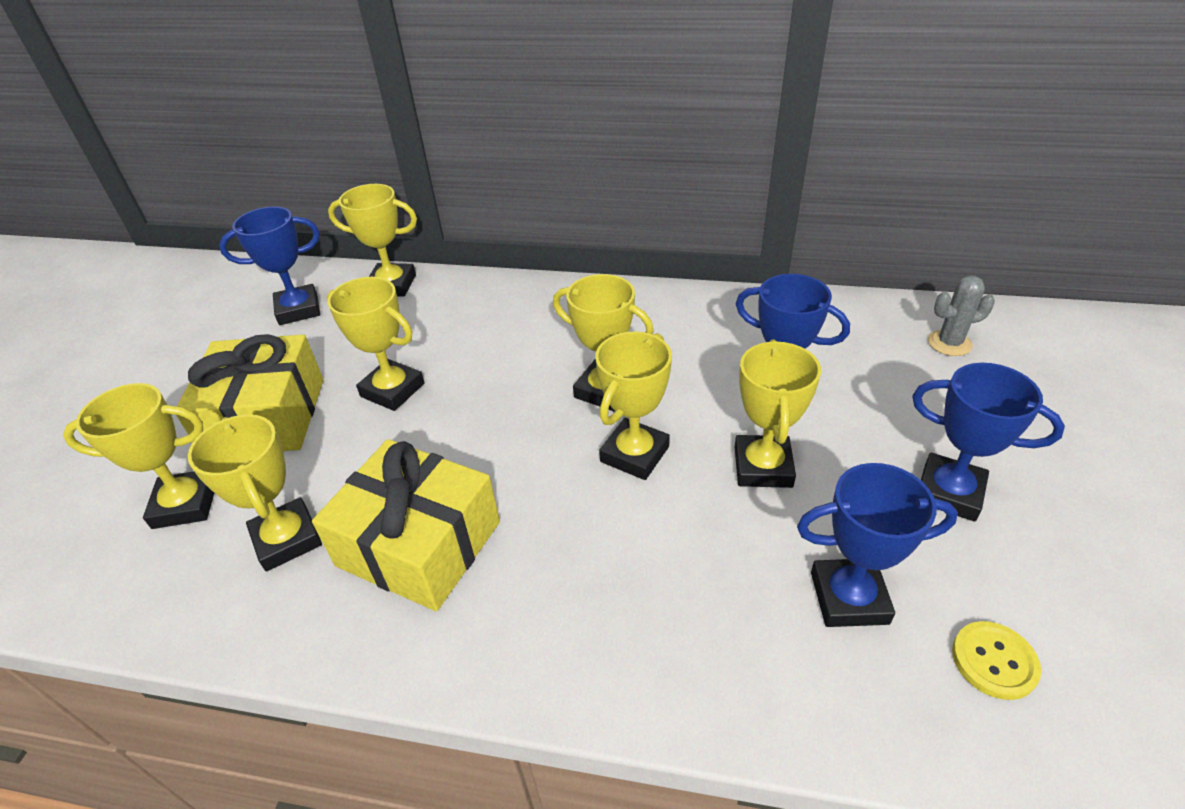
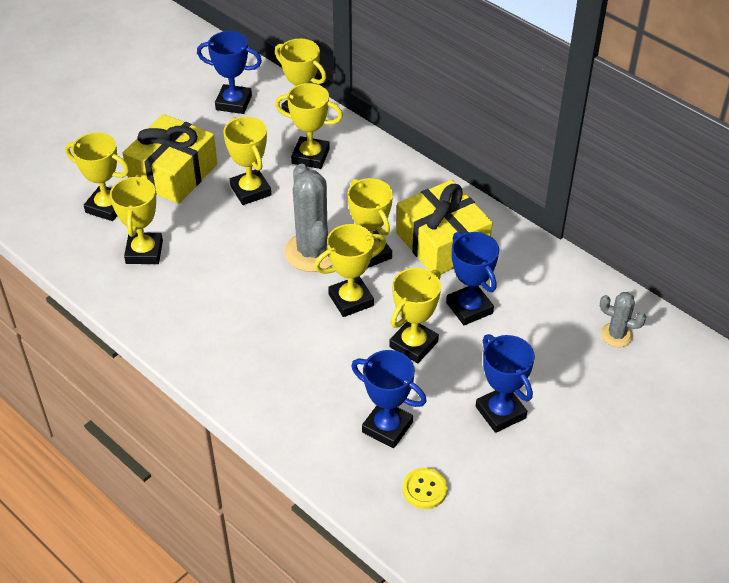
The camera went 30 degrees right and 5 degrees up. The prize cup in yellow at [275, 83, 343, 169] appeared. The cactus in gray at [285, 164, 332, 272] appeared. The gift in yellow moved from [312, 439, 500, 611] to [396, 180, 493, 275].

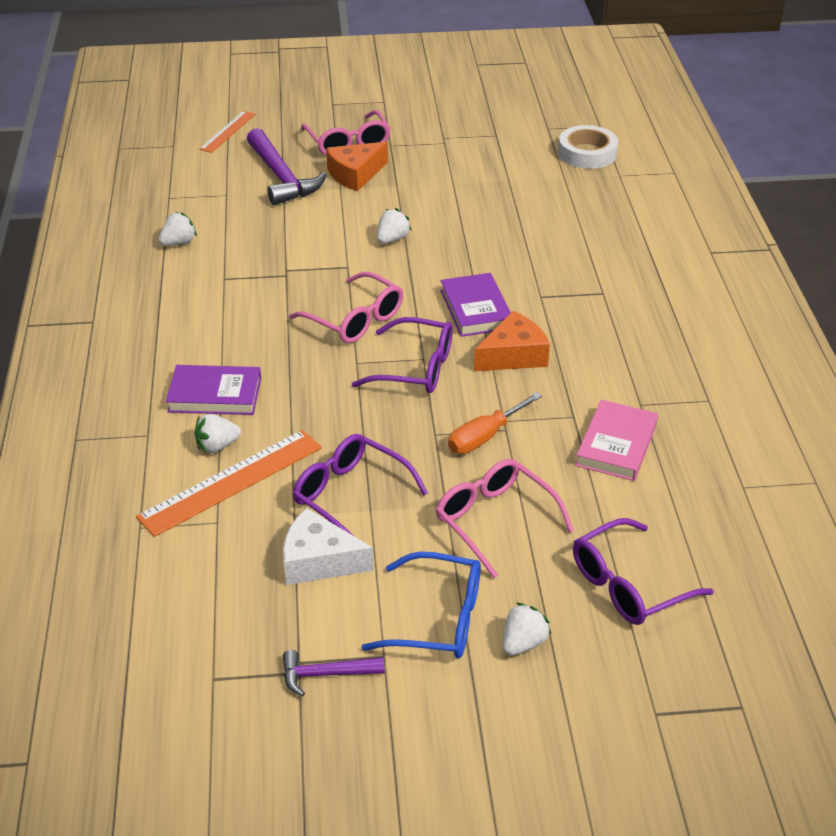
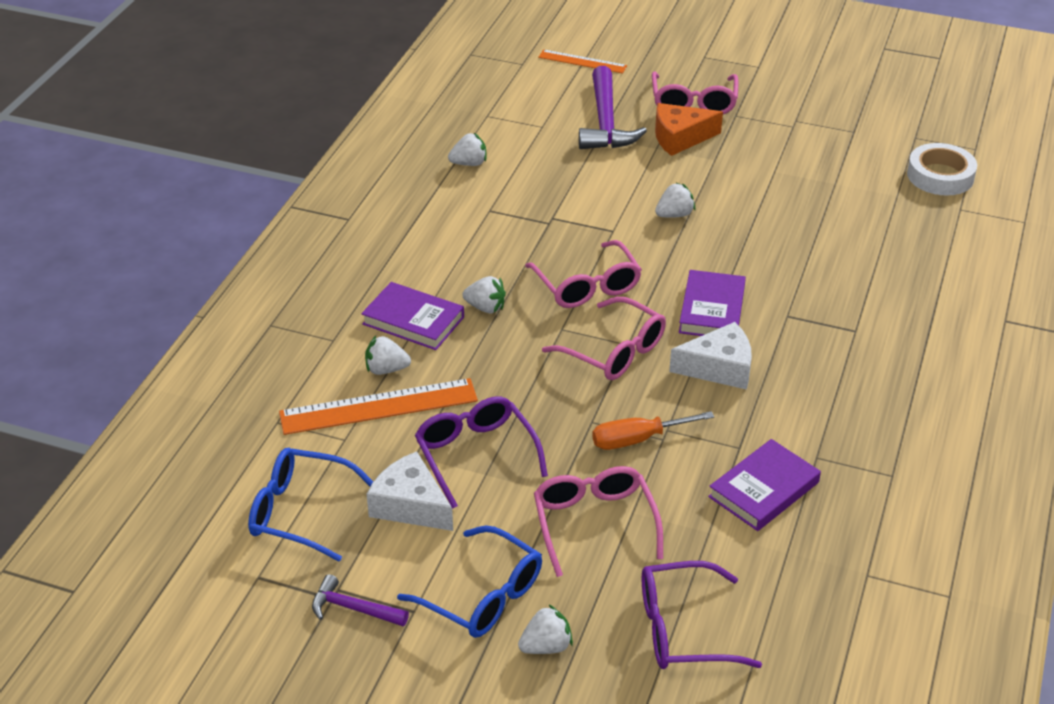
The camera went 25 degrees right and 0 degrees up. The eyeglasses in royal blue at [248, 448, 373, 562] appeared. The toy strawberry in pure white at [462, 276, 506, 313] appeared. The eyeglasses in purple at [352, 317, 453, 393] became the eyeglasses in pink at [542, 297, 666, 380]. The cheese wedge in orange-coloured at [474, 311, 550, 371] became the cheese wedge in pure white at [669, 322, 752, 390]. The hardback in pink at [576, 400, 658, 481] became the hardback in purple at [708, 439, 821, 531]. The ruler in orange-coloured at [199, 111, 255, 153] turned 60 degrees clockwise.

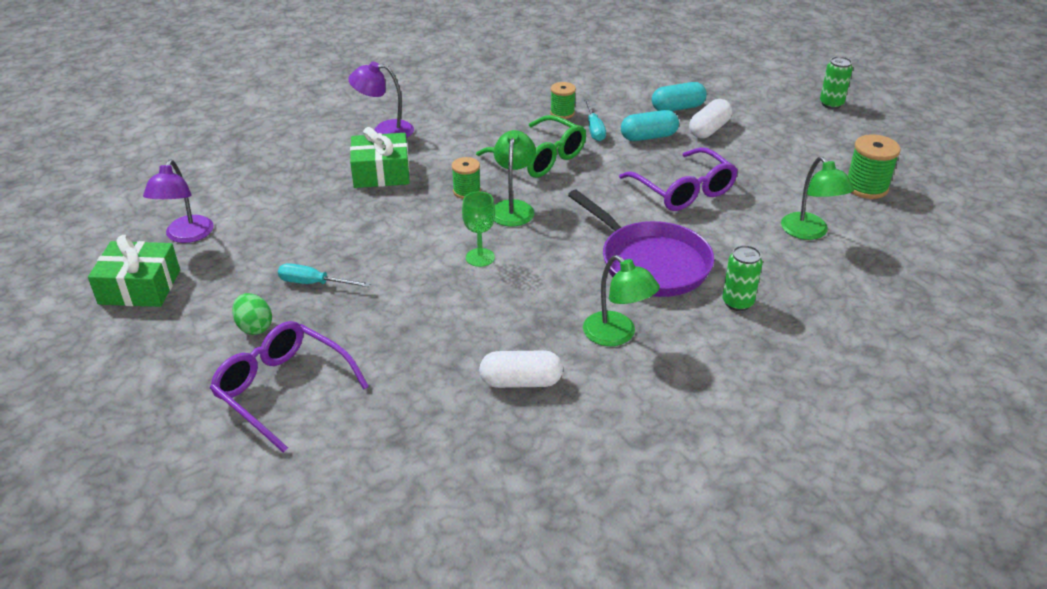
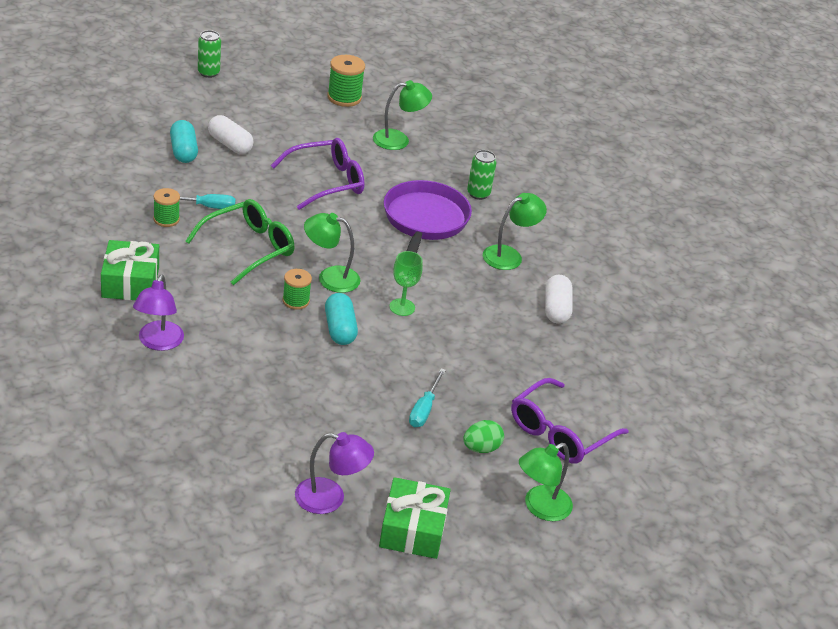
The camera went 90 degrees left and 0 degrees up. The desk lamp in emerald at [519, 443, 573, 521] appeared. The gift in emerald moved from [350, 127, 410, 188] to [101, 240, 159, 300]. The pill shape in teal moved from [621, 110, 679, 141] to [325, 293, 358, 345]. The frying pan in purple at [568, 190, 714, 297] turned 45 degrees counterclockwise.

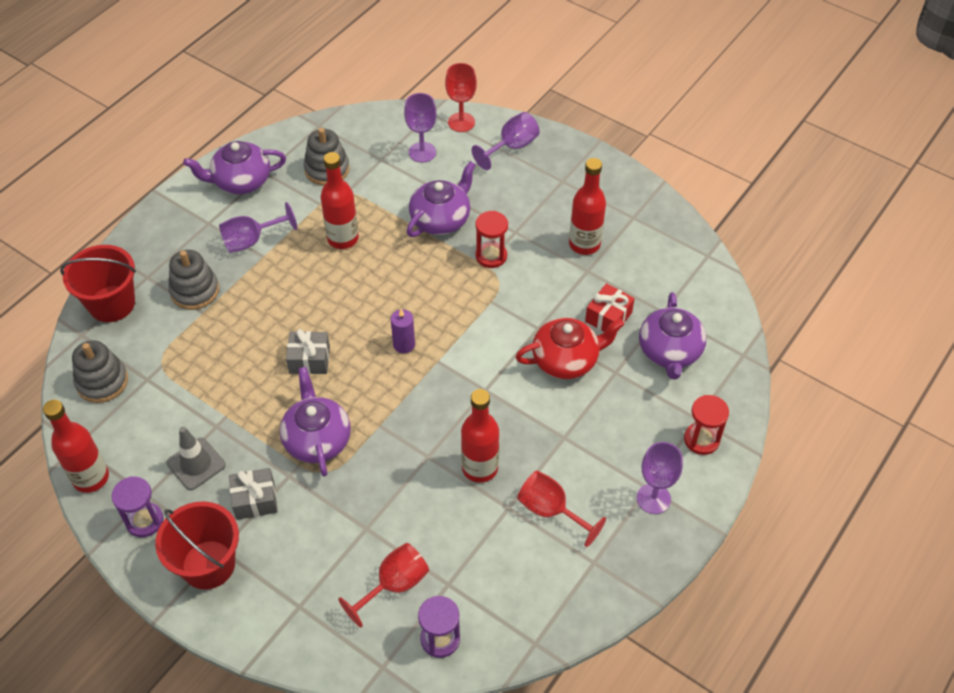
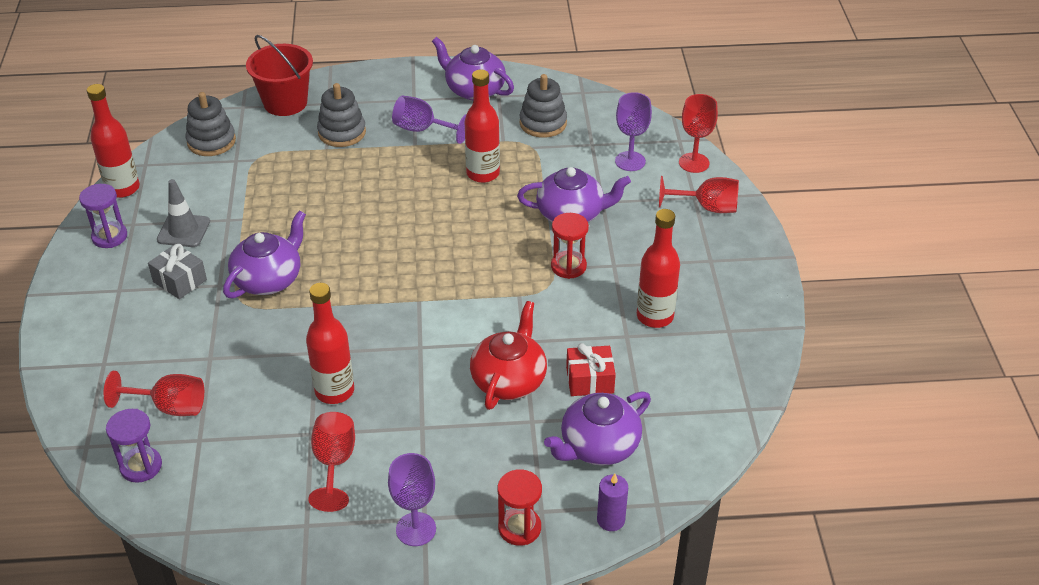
The camera went 50 degrees right and 10 degrees down. The bucket in scarlet at [155, 501, 239, 590] disappeared. The gift in gray at [286, 329, 330, 374] disappeared. The candle in purple moved from [391, 309, 415, 353] to [597, 474, 628, 531]. The chalice in purple at [471, 112, 540, 170] became the chalice in scarlet at [659, 176, 739, 213]. The teapot in scarlet at [516, 318, 624, 379] turned 105 degrees counterclockwise.

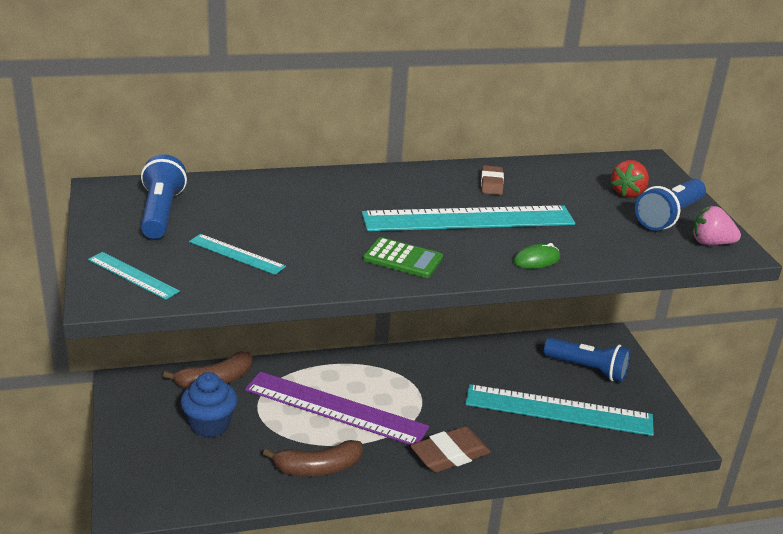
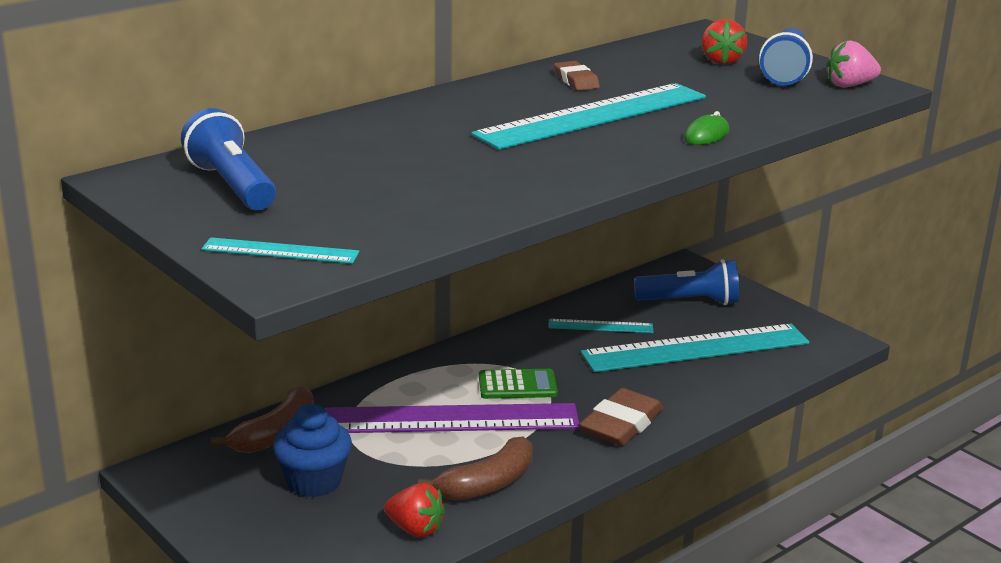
The camera went 25 degrees left and 5 degrees down. The toy strawberry in scarlet at [384, 483, 445, 538] appeared. The ruler in teal moved from [189, 234, 286, 275] to [548, 319, 653, 333]. The pocket calculator in emerald moved from [363, 237, 443, 278] to [479, 369, 558, 399].

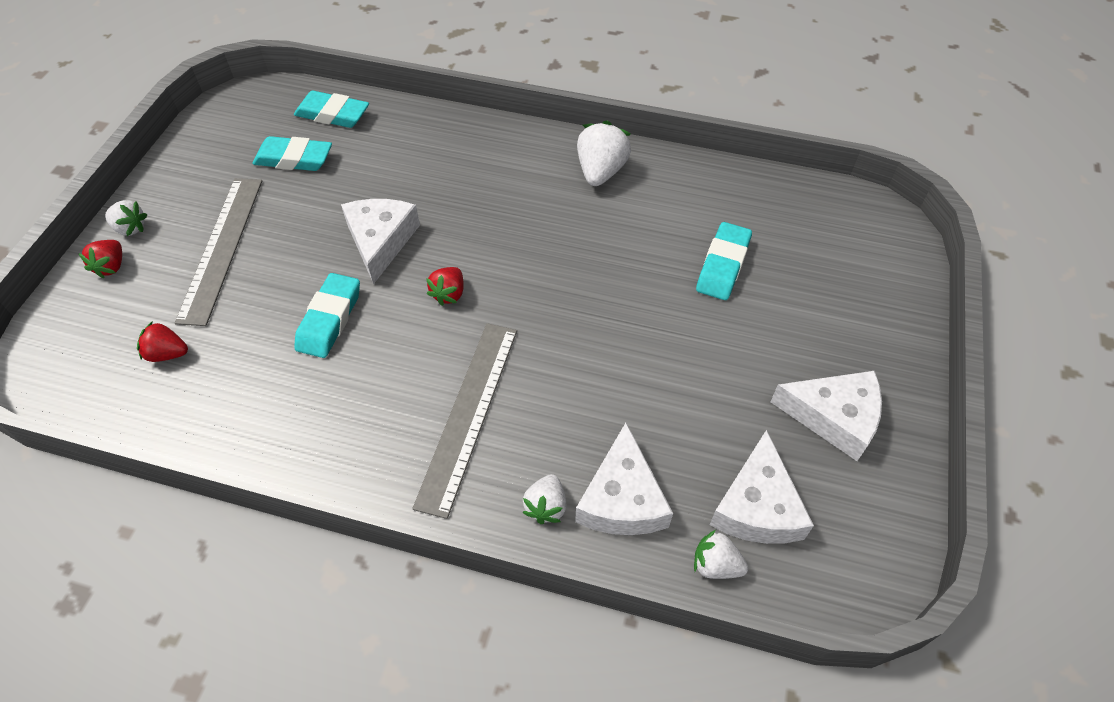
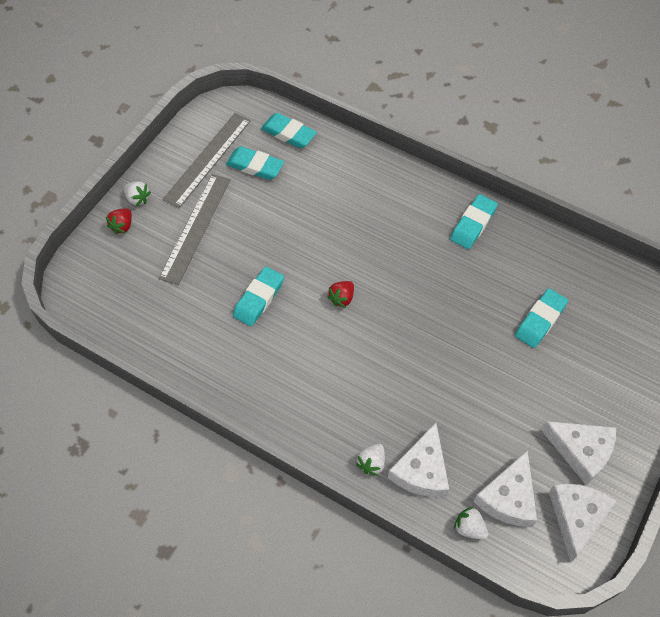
The camera went 15 degrees right and 5 degrees up. The toy strawberry in scarlet at [137, 321, 188, 362] disappeared. The cheese wedge in pure white moved from [341, 199, 420, 284] to [549, 484, 617, 562]. The ruler in gray moved from [412, 323, 517, 519] to [162, 113, 251, 208]. The toy strawberry in pure white at [577, 121, 631, 186] was replaced by the gum eraser in teal at [450, 194, 498, 249].

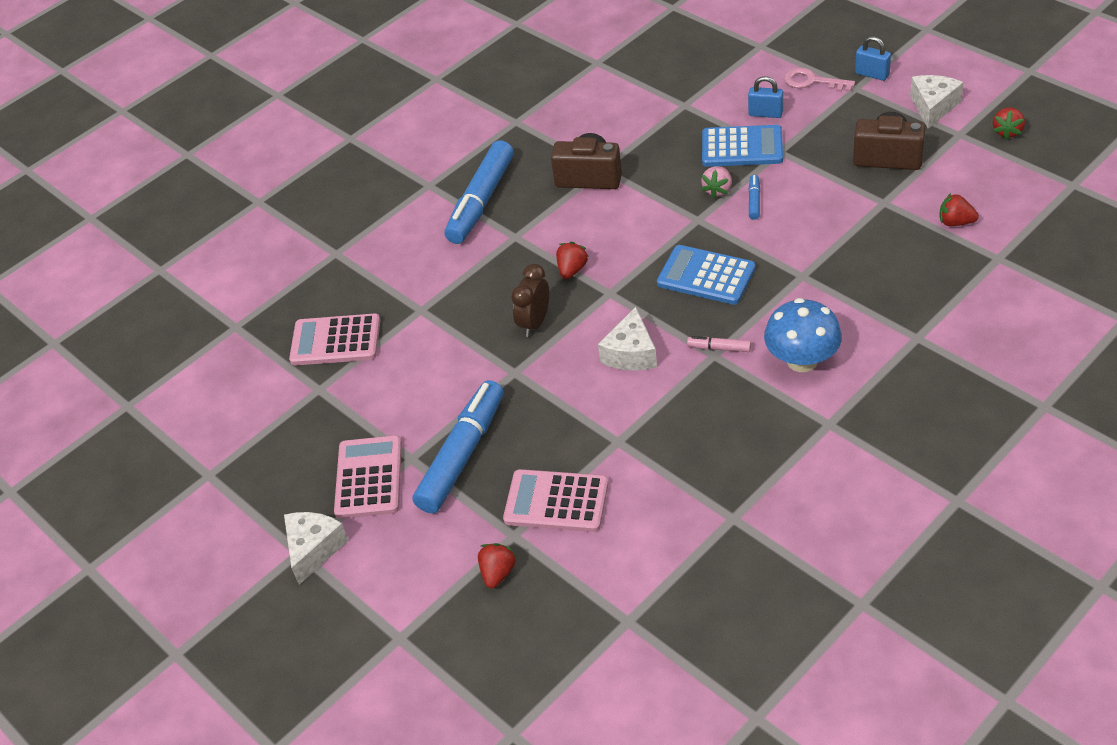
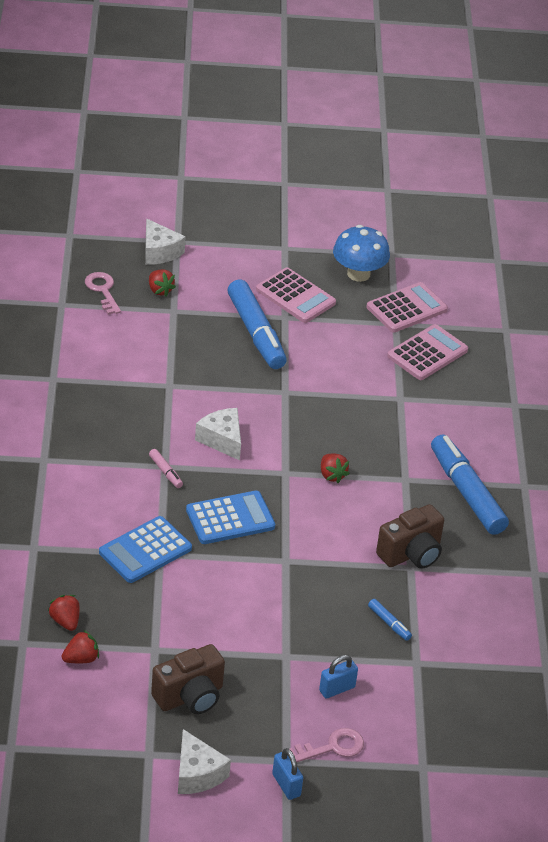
The camera went 125 degrees right and 5 degrees down. The clock in brown at [511, 264, 549, 337] disappeared. The toy strawberry in pink at [701, 166, 732, 199] disappeared. The key in pink at [85, 272, 121, 315] appeared. The cheese wedge in pure white moved from [284, 512, 349, 585] to [145, 219, 186, 265]. The pocket calculator in pink moved from [503, 469, 609, 532] to [367, 282, 448, 333]. The pocket calculator in royal blue moved from [702, 125, 783, 167] to [99, 516, 192, 583]. The marker in royal blue moved from [748, 175, 760, 220] to [368, 599, 412, 641]. The fungus in royal blue moved from [764, 298, 842, 372] to [333, 225, 390, 282]. The toy strawberry in scarlet moved from [993, 107, 1025, 140] to [48, 595, 80, 631]. The marker in pink at [687, 336, 751, 352] turned 90 degrees clockwise. The padlock in royal blue at [855, 36, 891, 81] turned 75 degrees clockwise.

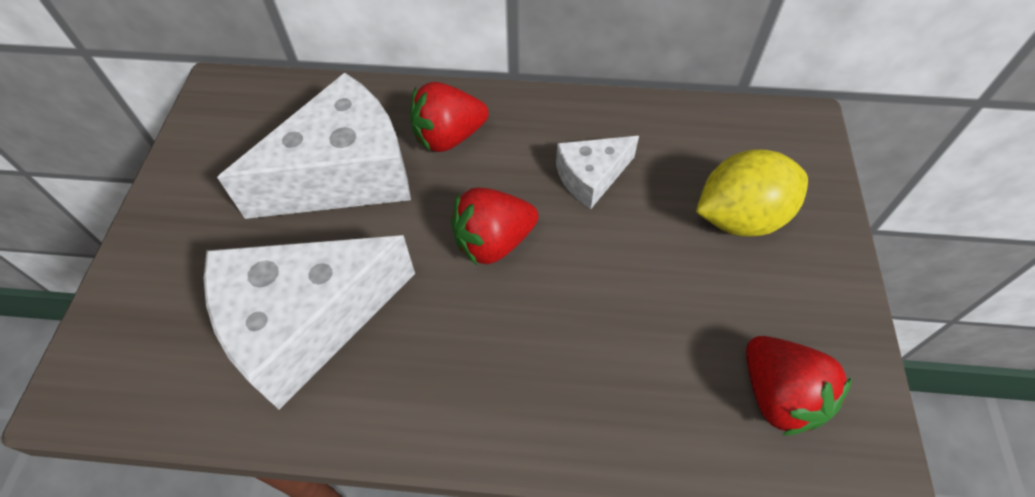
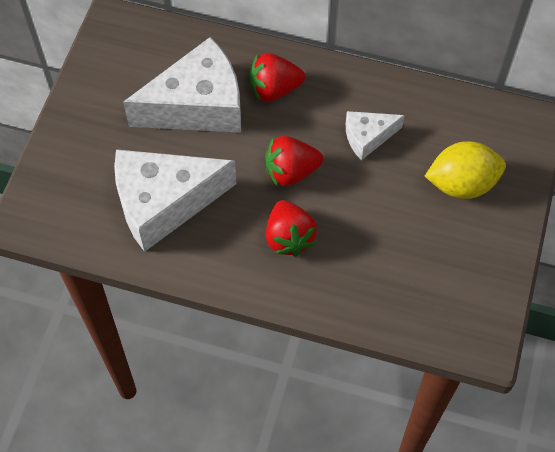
The camera went 10 degrees right and 5 degrees up. The toy strawberry in scarlet moved from [746, 336, 852, 435] to [266, 200, 317, 257].

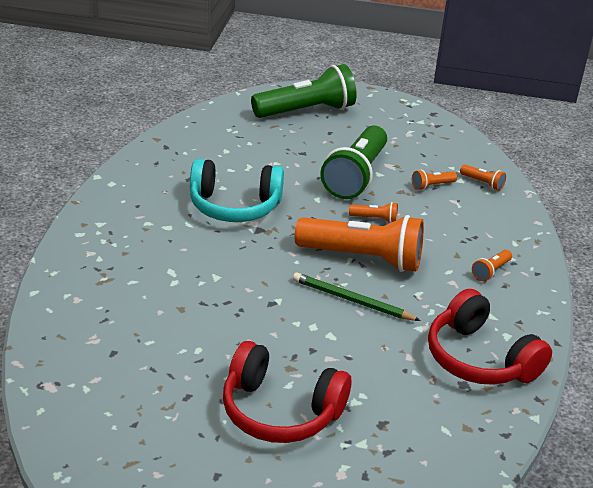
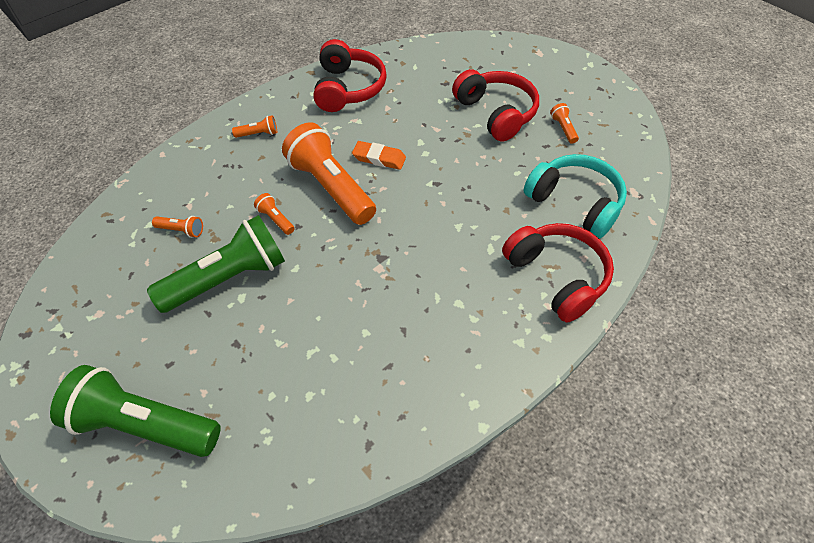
The camera went 140 degrees left and 20 degrees up. The headset in scarlet at [502, 223, 614, 323] appeared. The headset in teal moved from [190, 159, 284, 222] to [523, 154, 627, 239]. The flashlight in orange-coloured moved from [460, 165, 506, 191] to [550, 103, 579, 144]. The pencil in emerald at [293, 272, 421, 321] was replaced by the gum eraser in orange-coloured at [352, 141, 406, 170].

